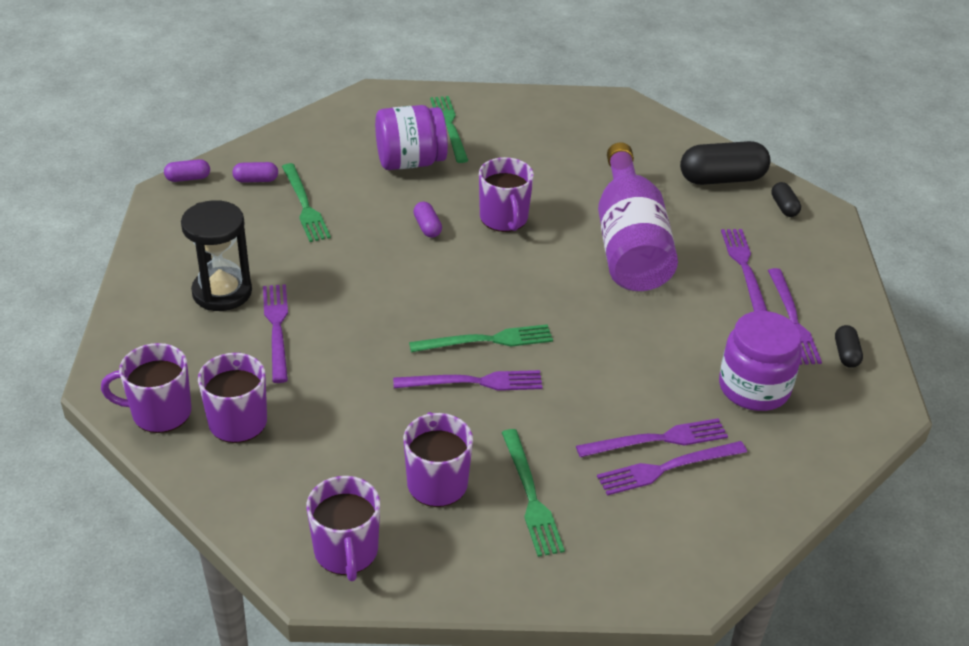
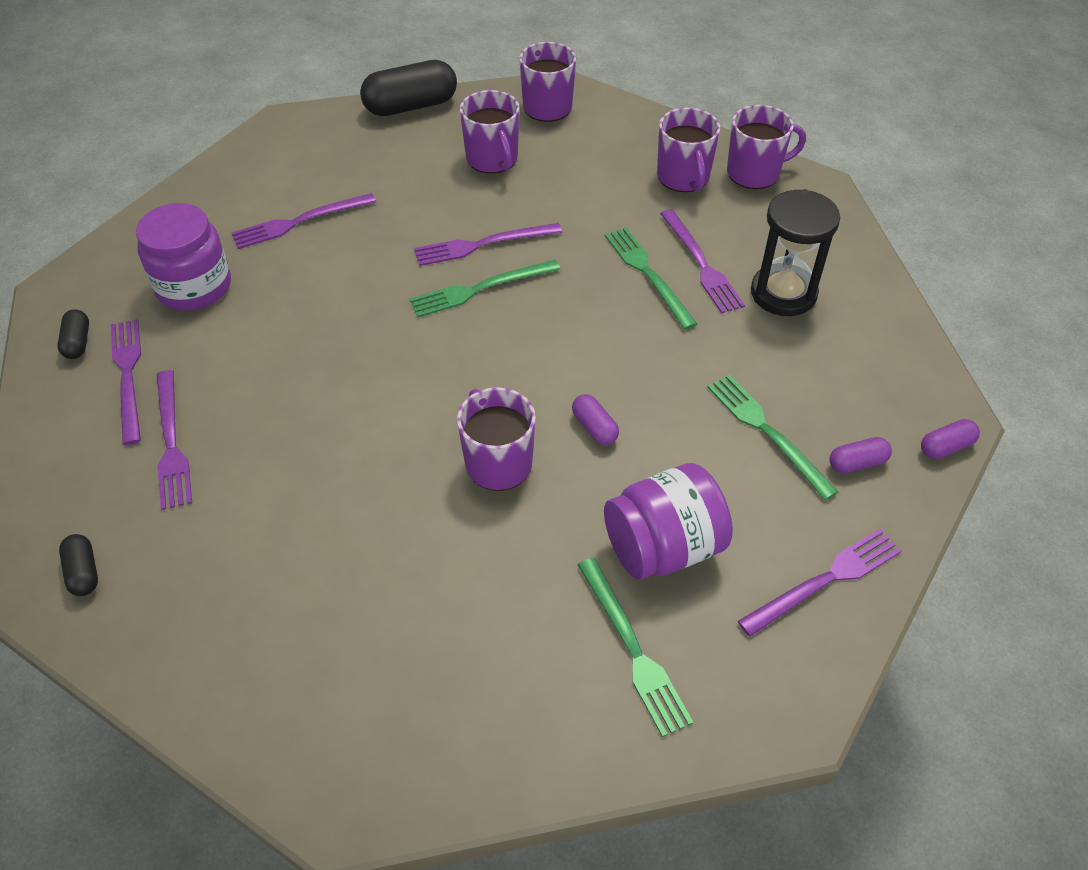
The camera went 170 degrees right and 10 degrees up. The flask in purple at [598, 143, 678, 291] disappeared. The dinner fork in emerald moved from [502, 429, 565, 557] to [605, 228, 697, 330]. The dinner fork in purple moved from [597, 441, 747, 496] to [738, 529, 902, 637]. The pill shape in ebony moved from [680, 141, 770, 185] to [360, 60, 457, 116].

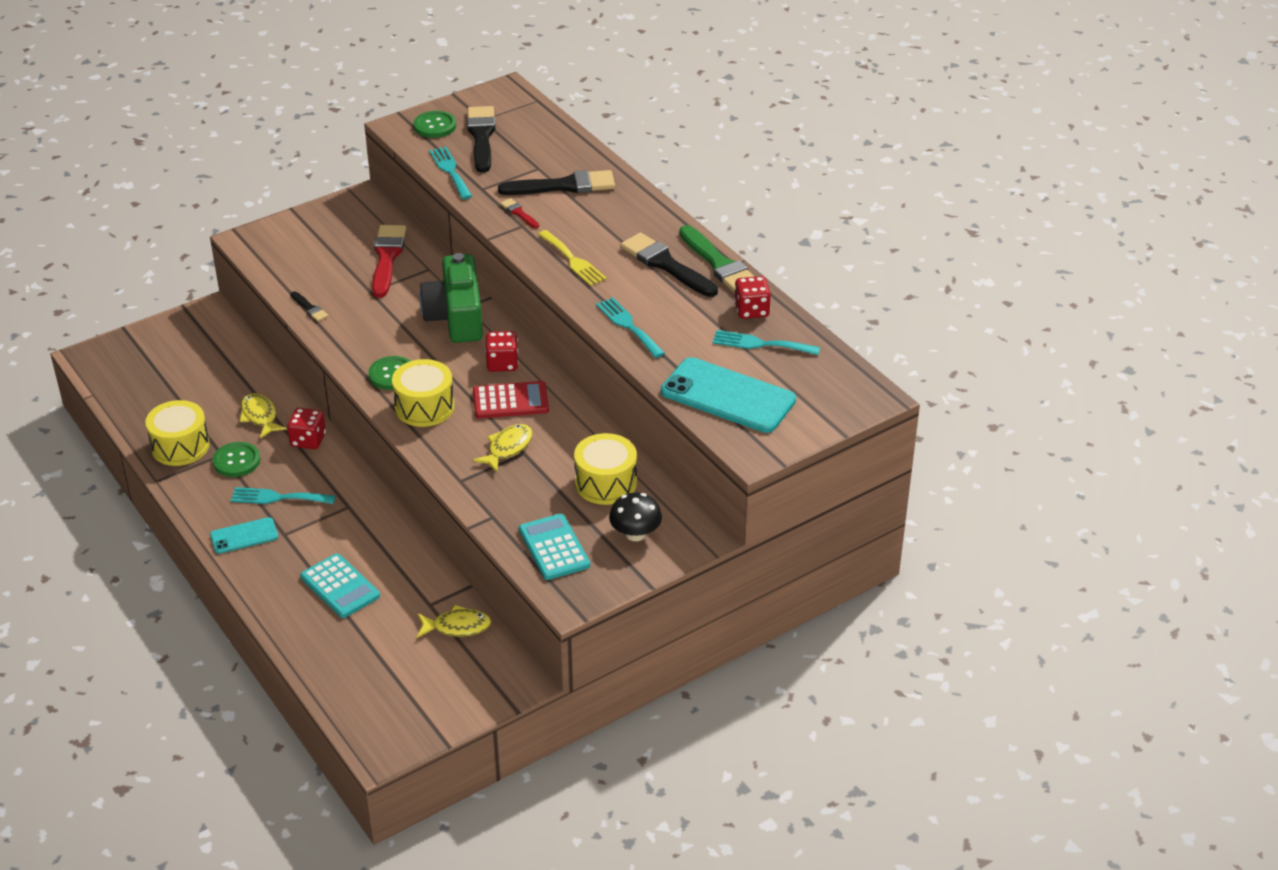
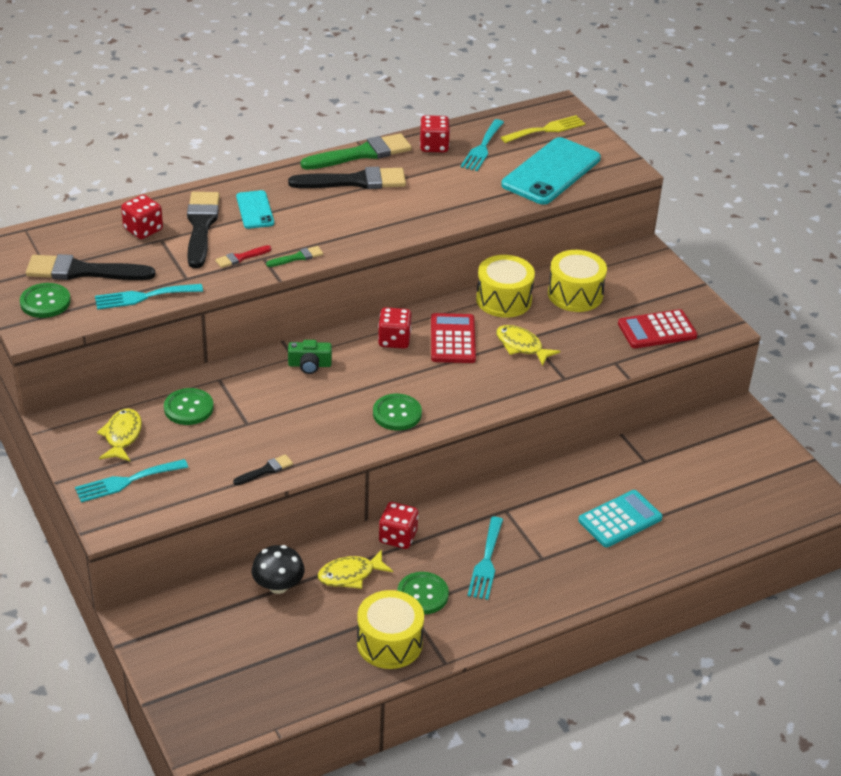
The camera went 85 degrees left and 0 degrees up. The dice in scarlet at [121, 194, 163, 239] appeared. The paintbrush in emerald at [266, 246, 323, 267] appeared. The phone in teal moved from [210, 517, 278, 554] to [236, 190, 274, 229]. The drum in yellow moved from [392, 359, 455, 427] to [476, 255, 535, 317]. The fish figure in yellow moved from [417, 605, 492, 638] to [97, 408, 142, 461]. The dinner fork in yellow moved from [538, 230, 607, 286] to [501, 115, 586, 143]. The dinner fork in teal moved from [596, 297, 665, 358] to [75, 459, 188, 503]. The fungus in ebony moved from [609, 493, 662, 541] to [252, 545, 305, 594]. The paintbrush in scarlet at [372, 225, 406, 298] was replaced by the sewing button in emerald at [164, 388, 214, 425]. The pocket calculator in teal at [519, 514, 590, 580] became the pocket calculator in scarlet at [618, 309, 697, 348]. The paintbrush in ebony at [620, 233, 718, 297] turned 150 degrees counterclockwise. The photo camera in emerald at [419, 253, 483, 343] changed to 0.45 times the size.

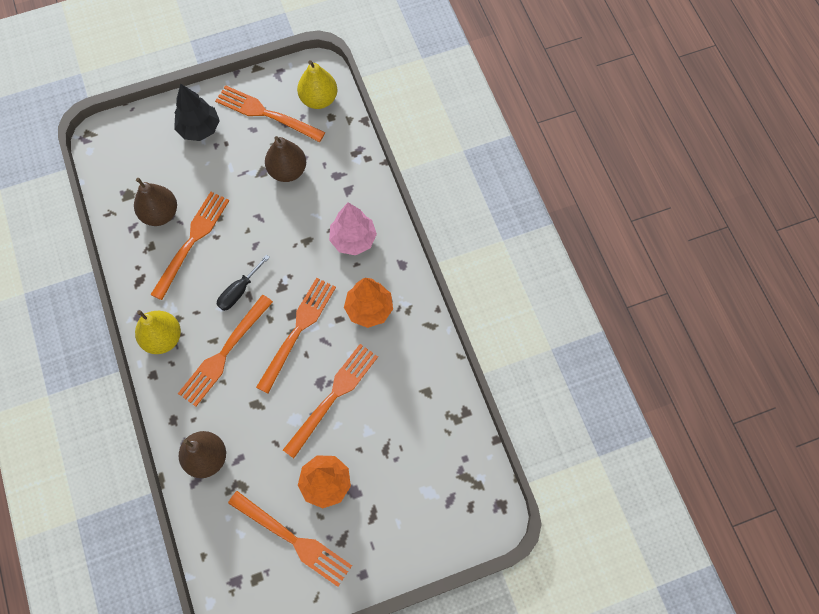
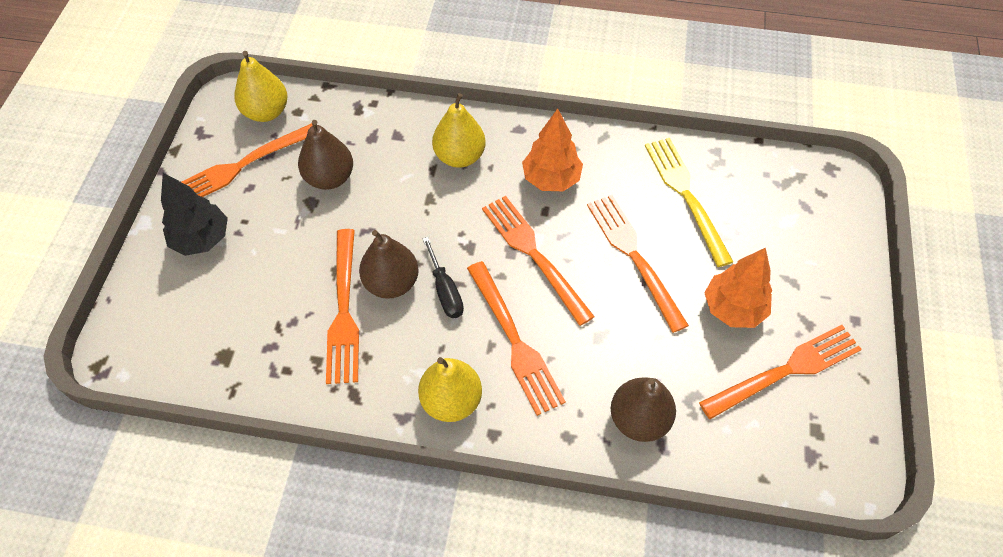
The camera went 60 degrees left and 10 degrees down. The dinner fork in yellow at [645, 138, 733, 267] appeared. The pear in brown moved from [134, 178, 177, 226] to [359, 230, 419, 299]. The fir tree in pink at [329, 202, 377, 255] was replaced by the pear in yellow at [432, 93, 486, 168]. The dinner fork in orange-coloured at [150, 192, 229, 300] turned 150 degrees counterclockwise.

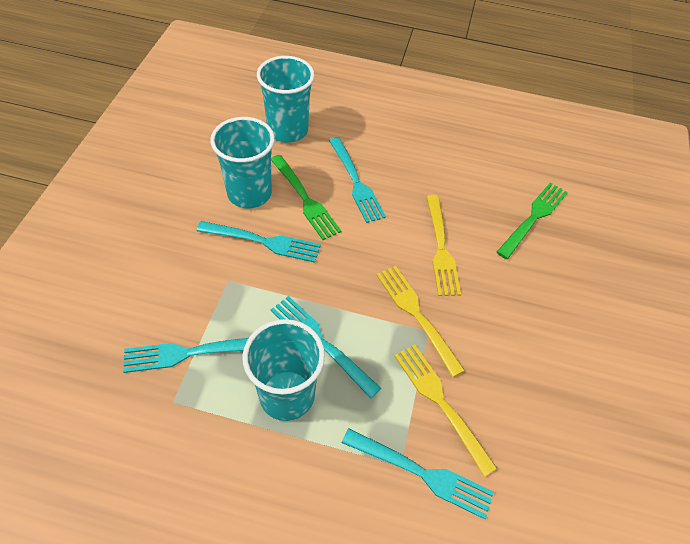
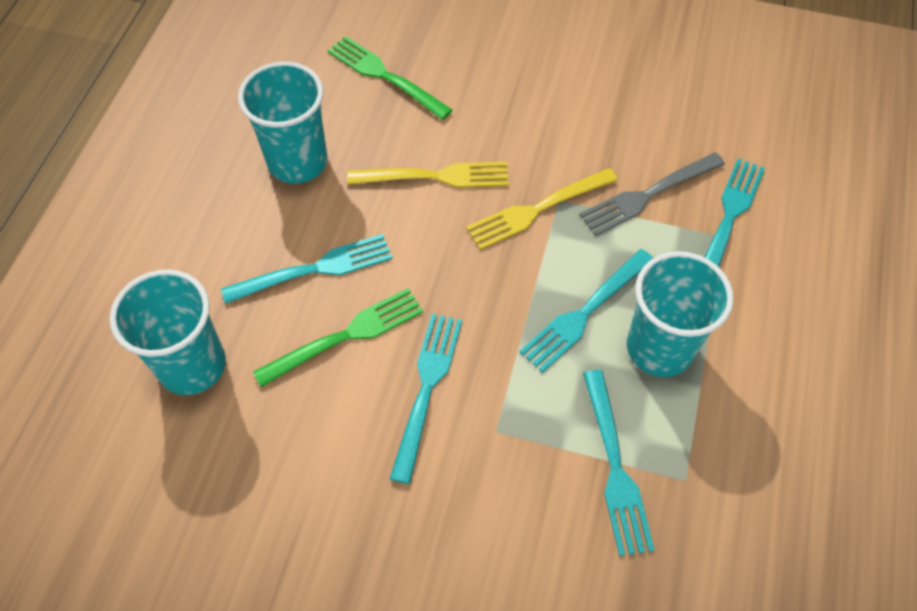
The camera went 85 degrees left and 5 degrees up. The tumbler in teal moved from [210, 117, 275, 208] to [238, 62, 327, 184]. The dinner fork in yellow at [394, 344, 497, 477] became the dinner fork in gray at [579, 152, 725, 236].

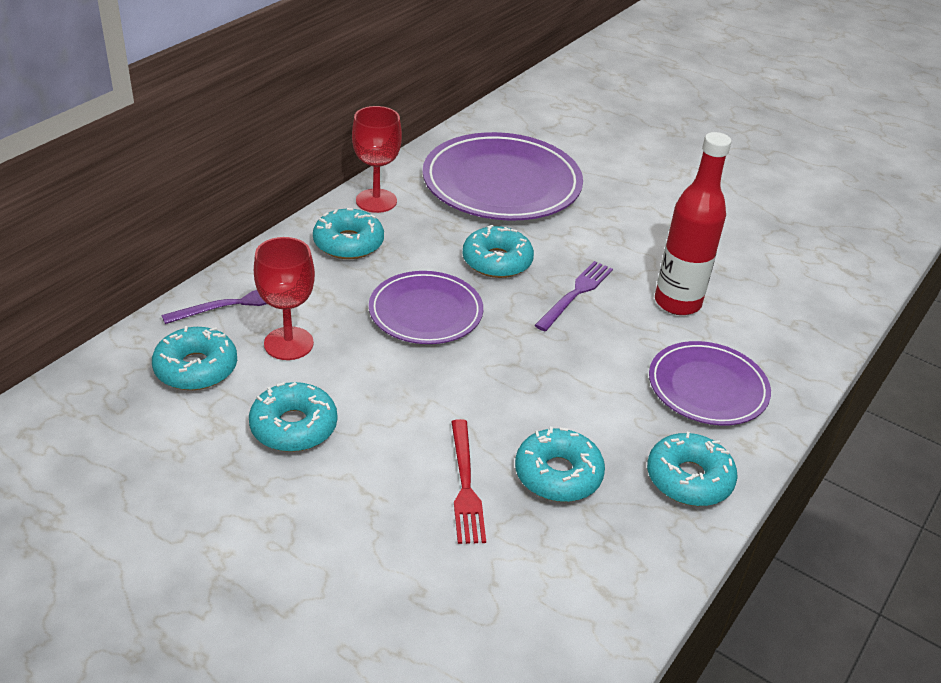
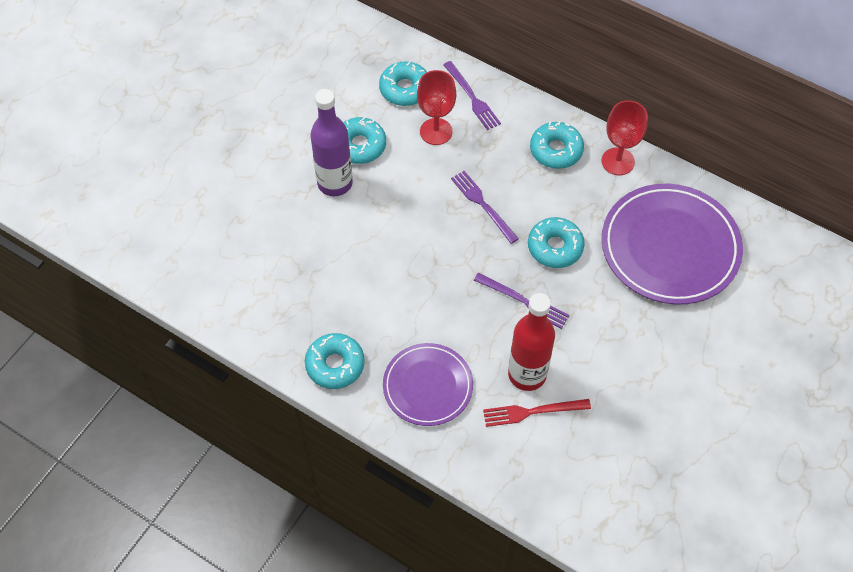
The camera went 90 degrees right and 20 degrees up. The doughnut in teal at [515, 427, 605, 502] disappeared. The flask in purple at [310, 89, 353, 196] appeared. The dinner fork in scarlet moved from [451, 419, 486, 544] to [483, 399, 591, 427]. The dinner plate in purple at [369, 271, 483, 344] was replaced by the dinner fork in purple at [451, 171, 519, 244].

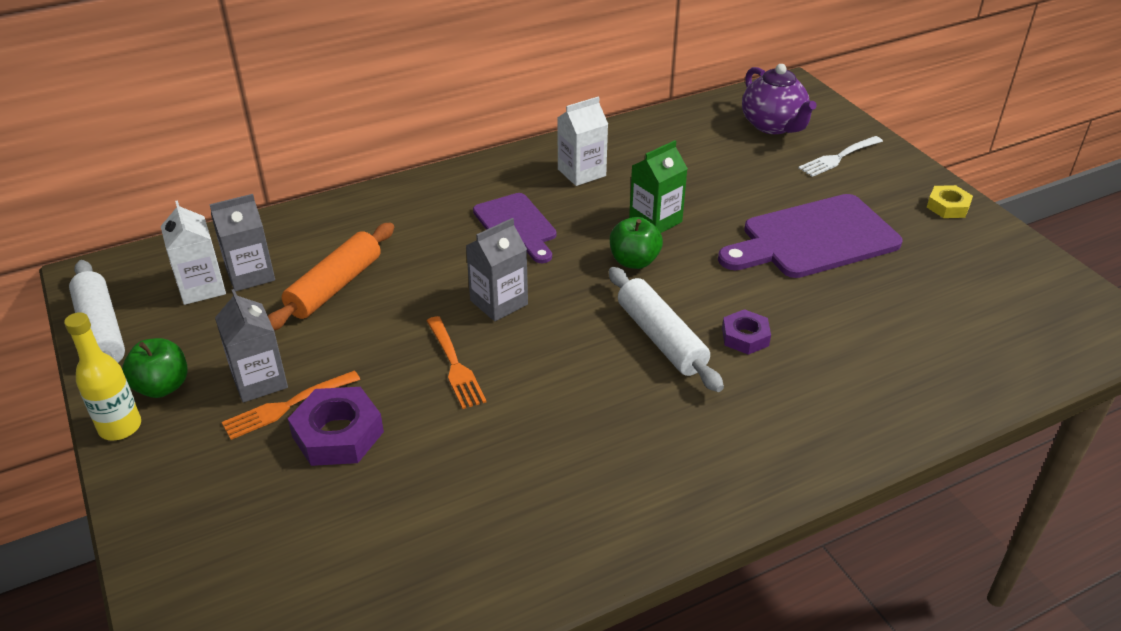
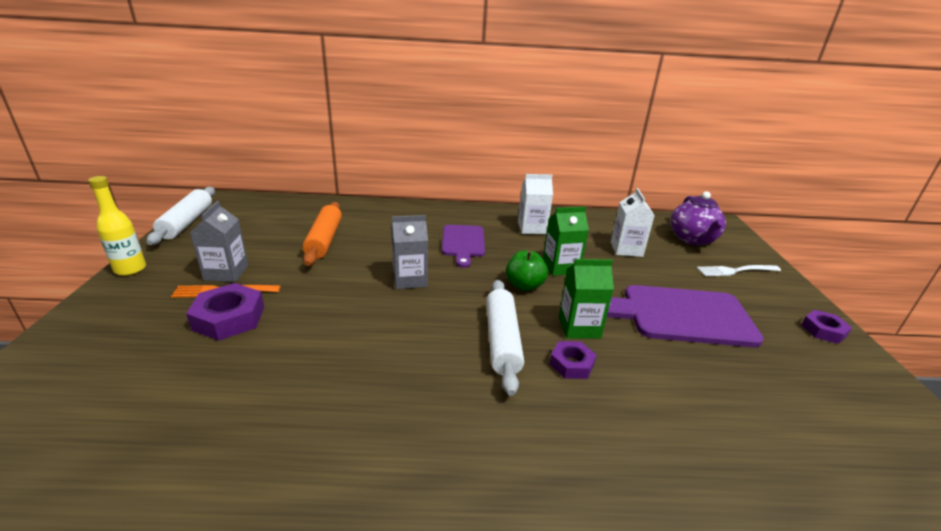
The camera went 25 degrees right and 10 degrees down. The apple in emerald at [122, 338, 188, 398] disappeared. The milk carton in gray at [209, 194, 275, 292] disappeared. The dinner fork in orange-coloured at [427, 316, 487, 409] disappeared. The milk carton in emerald at [559, 259, 614, 339] appeared. The milk carton in pure white moved from [161, 200, 226, 305] to [611, 188, 655, 257]. The nut in yellow at [927, 185, 973, 218] became the nut in purple at [801, 310, 852, 344]. The pastry roller in orange-coloured at [268, 223, 394, 330] turned 60 degrees counterclockwise.

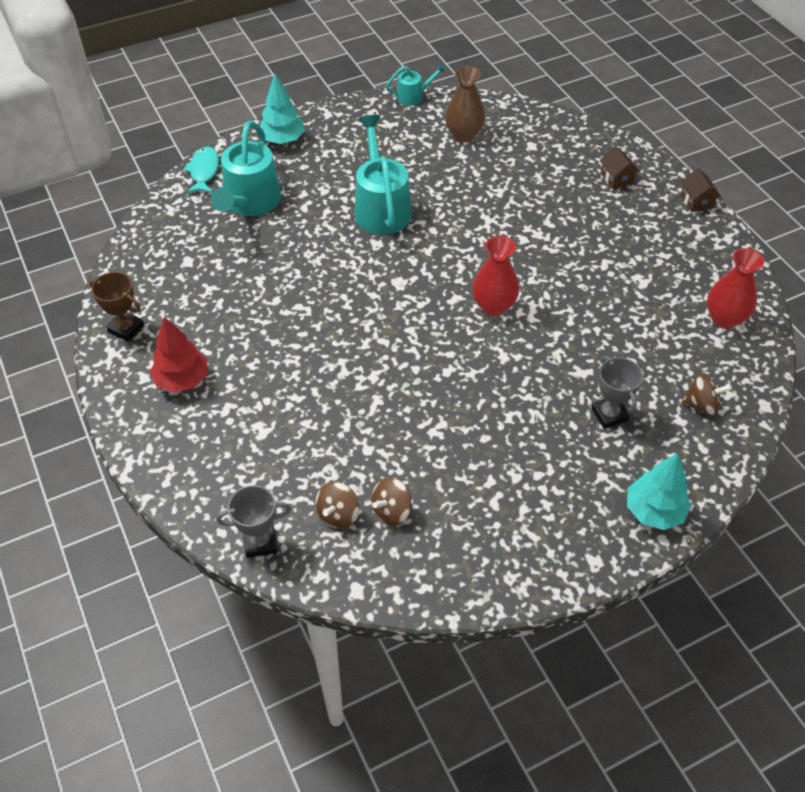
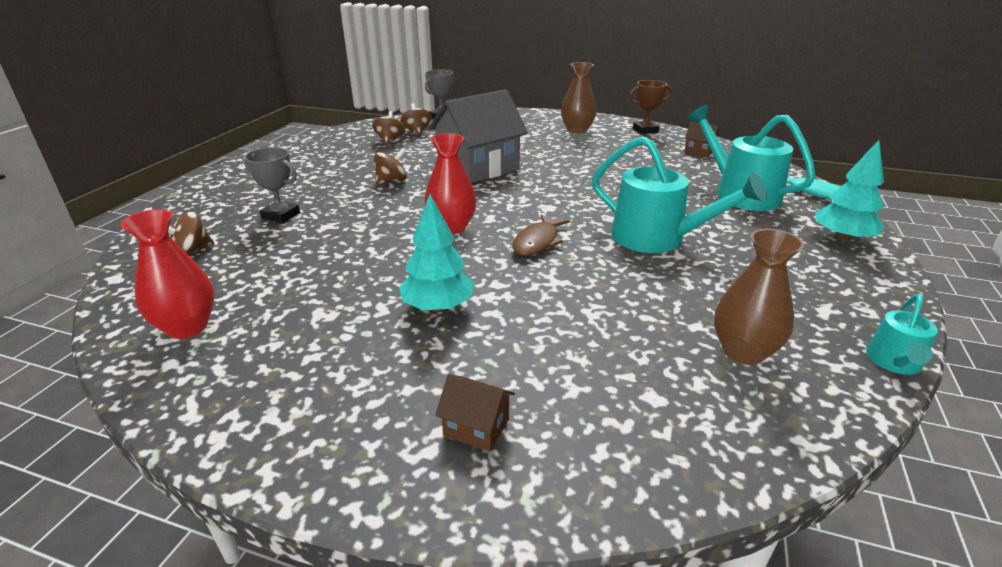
The camera went 135 degrees right and 20 degrees down. The toy top in brown at [374, 148, 407, 185] appeared. The toy house in gray at [429, 89, 528, 183] appeared. The fish figure in brown at [513, 214, 569, 256] appeared. The fir tree in teal moved from [627, 453, 691, 530] to [399, 194, 474, 312]. The toy house in brown moved from [681, 168, 721, 212] to [684, 122, 719, 157]. The fir tree in scarlet at [150, 317, 208, 393] was replaced by the vase in brown at [561, 62, 597, 134].

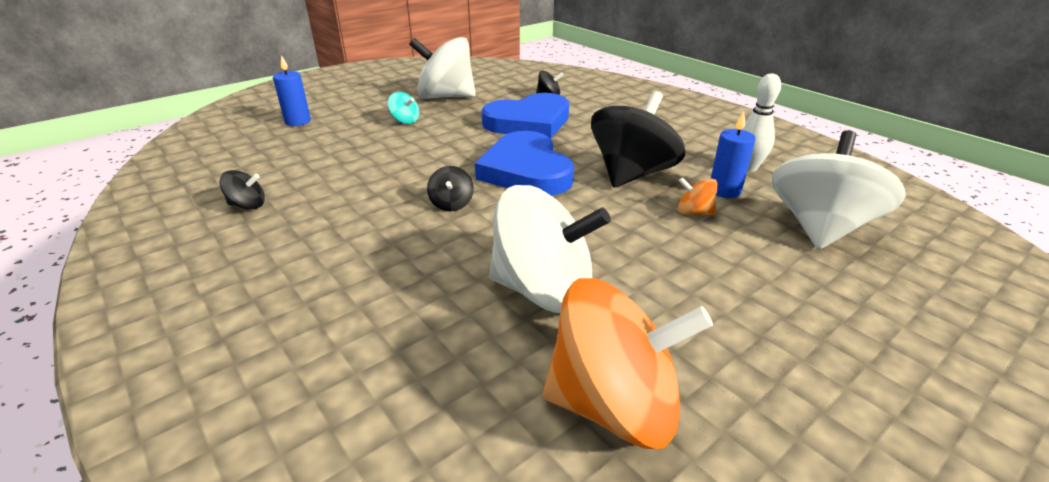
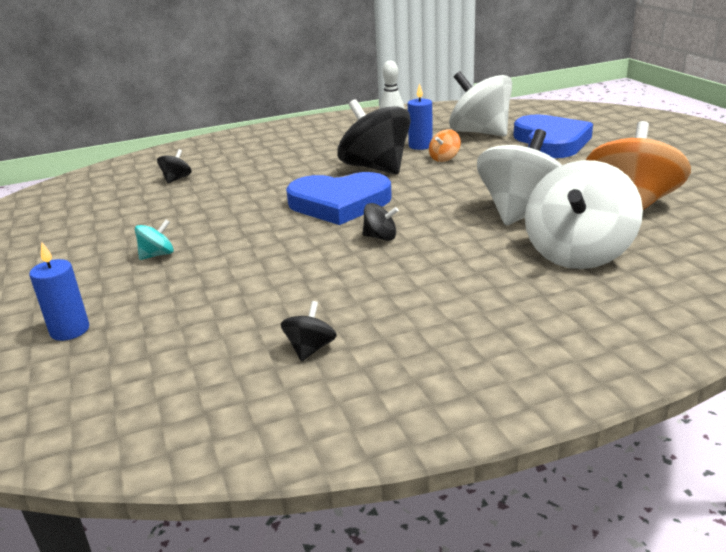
The camera went 70 degrees left and 5 degrees down. The toy top in pure white moved from [409, 37, 476, 99] to [525, 160, 643, 269]. The heart in royal blue moved from [482, 93, 569, 139] to [513, 114, 593, 158].

